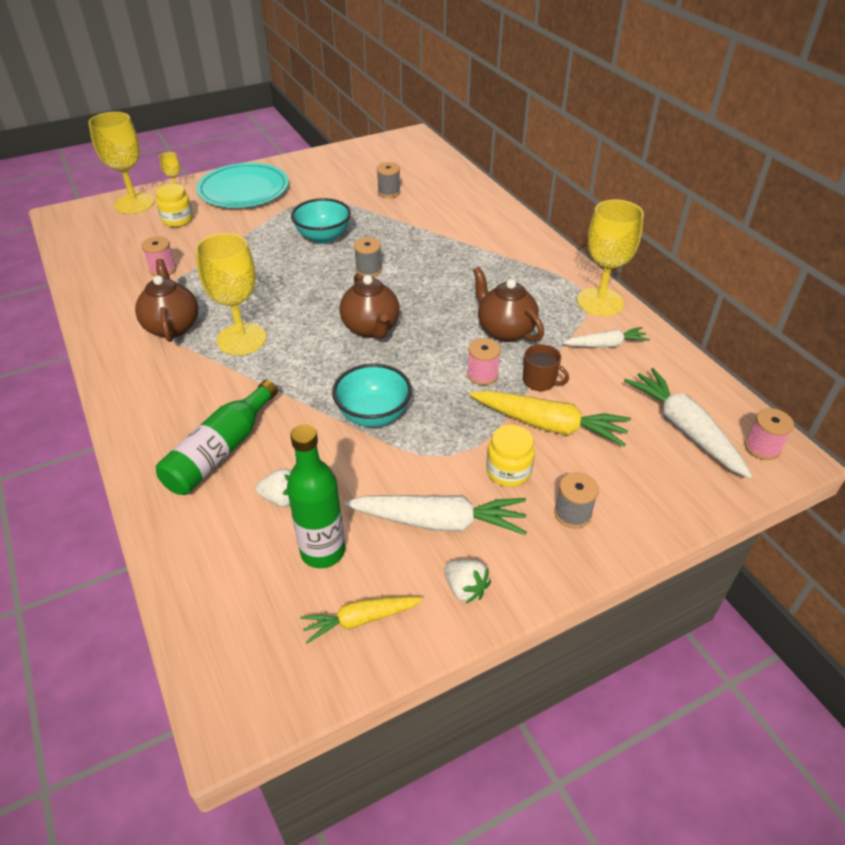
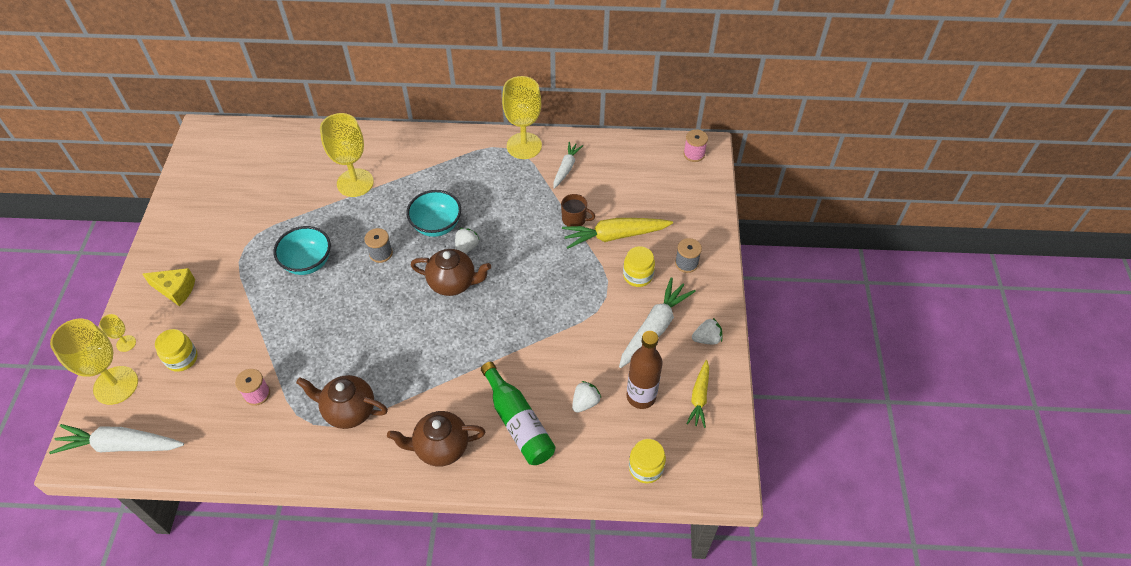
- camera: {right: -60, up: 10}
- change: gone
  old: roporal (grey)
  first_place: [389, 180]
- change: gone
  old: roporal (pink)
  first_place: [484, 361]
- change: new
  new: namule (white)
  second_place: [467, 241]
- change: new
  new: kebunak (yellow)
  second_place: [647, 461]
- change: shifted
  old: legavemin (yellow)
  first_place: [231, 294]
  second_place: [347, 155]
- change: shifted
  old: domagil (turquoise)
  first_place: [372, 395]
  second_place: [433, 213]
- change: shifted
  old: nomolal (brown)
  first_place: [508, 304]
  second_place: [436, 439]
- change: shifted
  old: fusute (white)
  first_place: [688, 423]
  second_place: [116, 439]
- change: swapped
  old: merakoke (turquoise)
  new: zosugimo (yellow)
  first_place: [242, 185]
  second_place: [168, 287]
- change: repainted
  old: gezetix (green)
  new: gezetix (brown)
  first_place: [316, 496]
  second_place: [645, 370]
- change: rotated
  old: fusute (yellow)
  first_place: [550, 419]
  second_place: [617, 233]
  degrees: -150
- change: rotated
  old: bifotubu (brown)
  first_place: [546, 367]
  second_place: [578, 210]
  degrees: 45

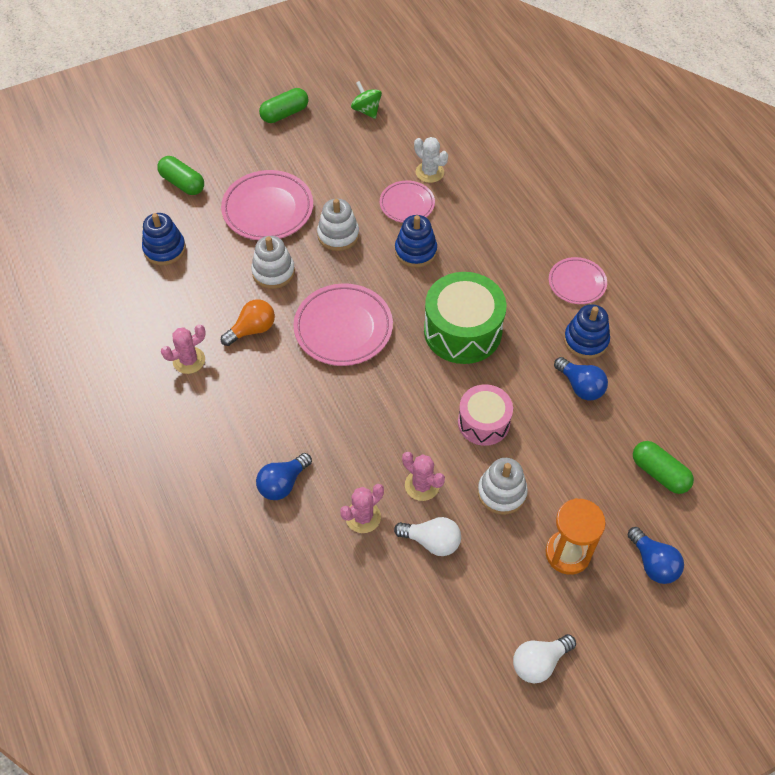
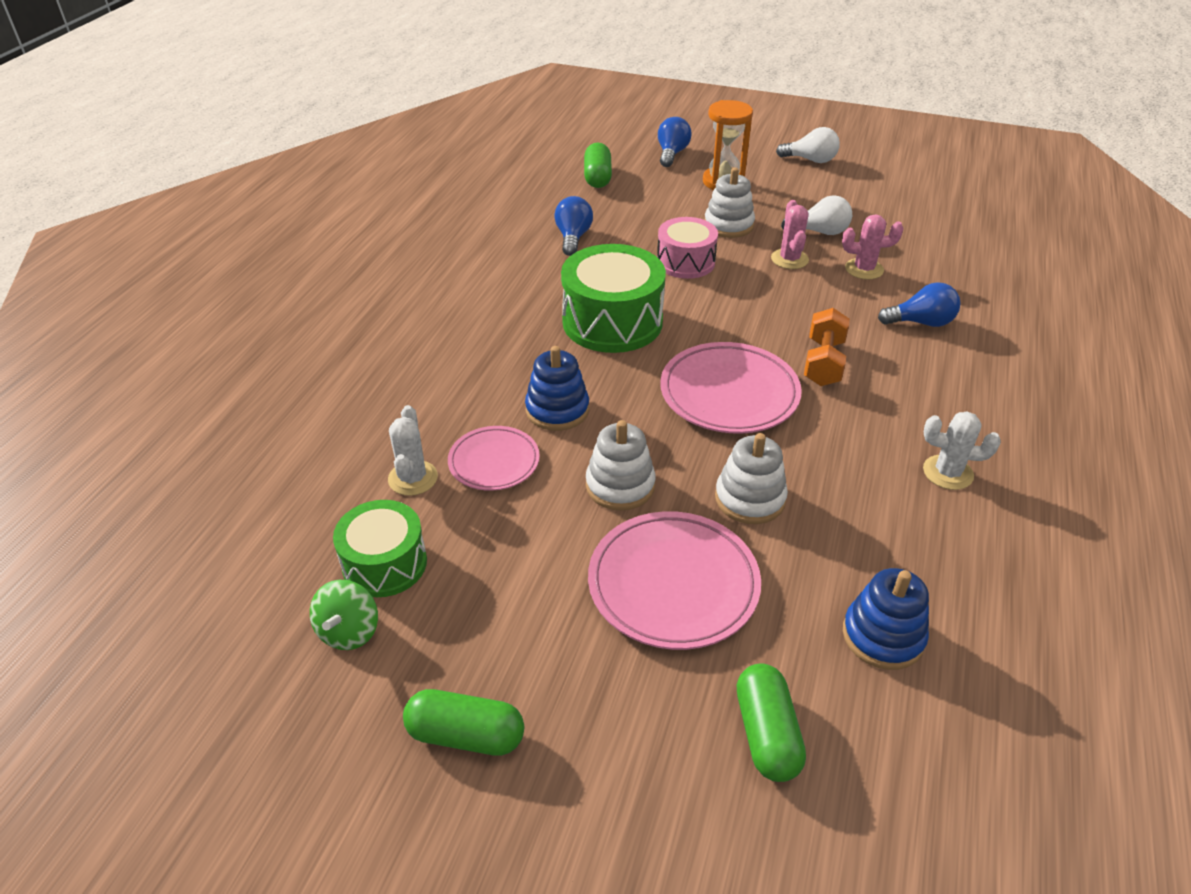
- camera: {right: -135, up: -15}
- change: gone
  old: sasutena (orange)
  first_place: [248, 322]
- change: gone
  old: merakoke (pink)
  first_place: [578, 280]
- change: gone
  old: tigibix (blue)
  first_place: [587, 331]
- change: new
  new: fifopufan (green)
  second_place: [380, 548]
- change: new
  new: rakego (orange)
  second_place: [827, 347]
- change: repainted
  old: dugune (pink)
  new: dugune (white)
  first_place: [183, 349]
  second_place: [962, 450]
- change: rotated
  old: sasutena (white)
  first_place: [427, 536]
  second_place: [816, 215]
  degrees: 120

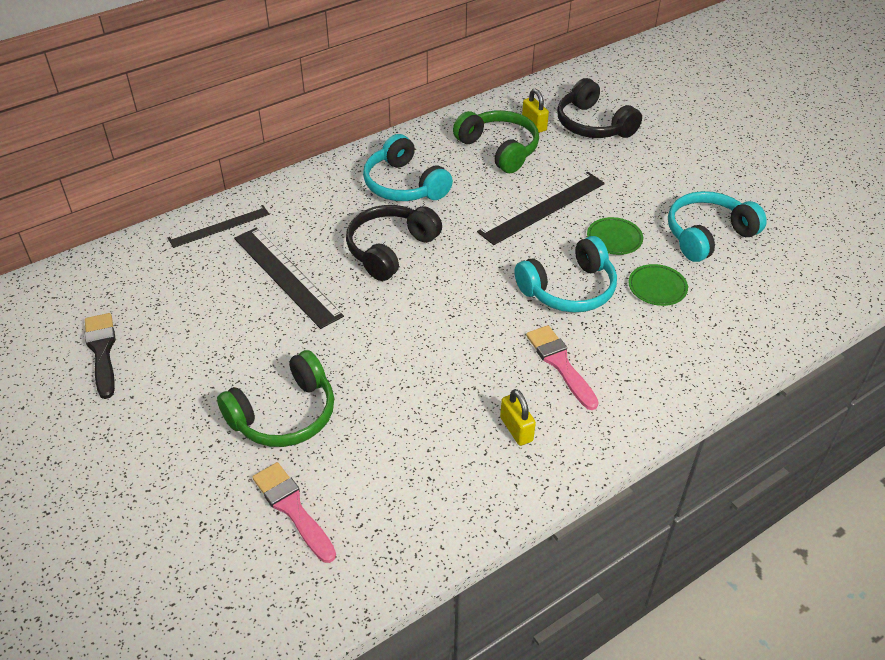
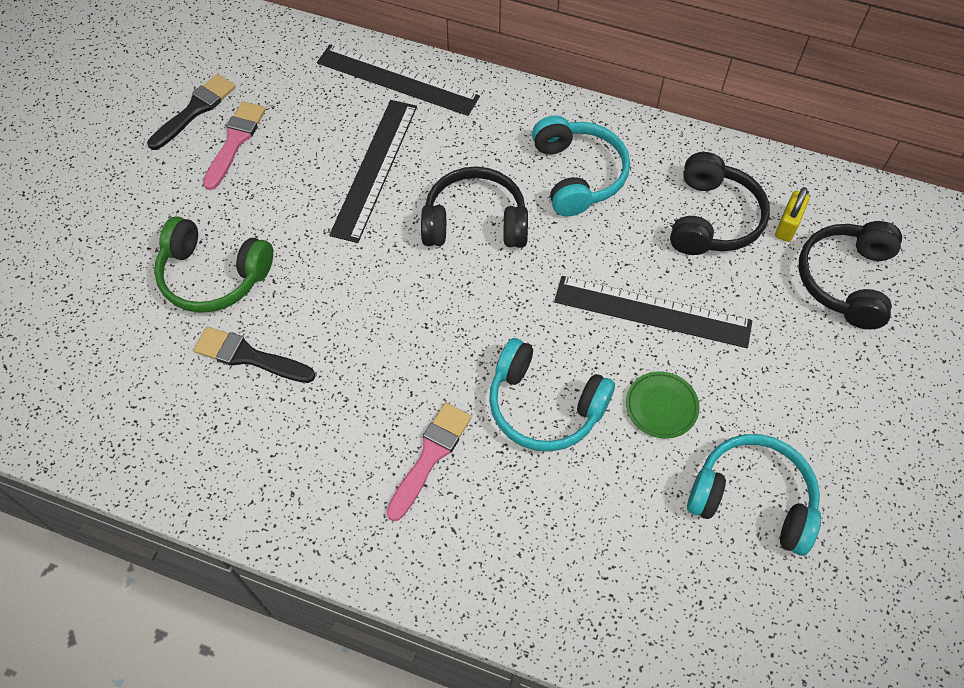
- camera: {right: 55, up: 15}
- change: gone
  old: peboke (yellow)
  first_place: [518, 417]
- change: gone
  old: merakoke (green)
  first_place: [658, 285]
- change: new
  new: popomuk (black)
  second_place: [254, 355]
- change: shifted
  old: popomuk (pink)
  first_place: [294, 512]
  second_place: [234, 145]
- change: repainted
  old: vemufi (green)
  new: vemufi (black)
  first_place: [496, 141]
  second_place: [720, 203]
- change: rotated
  old: vemufi (turquoise)
  first_place: [408, 167]
  second_place: [581, 166]
  degrees: 150
- change: scaled
  old: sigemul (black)
  first_place: [219, 226]
  second_place: [398, 80]
  factor: 1.53

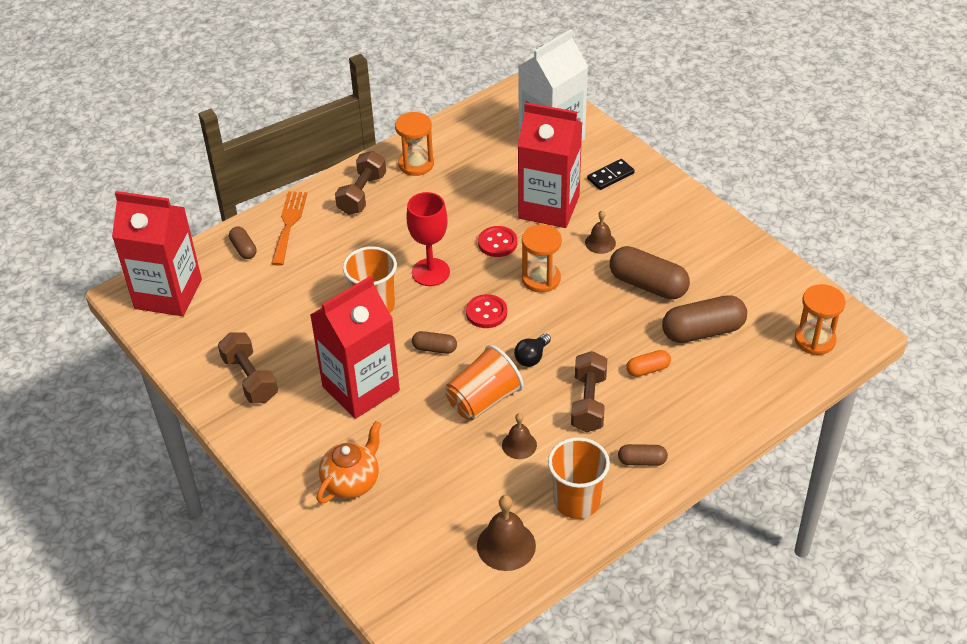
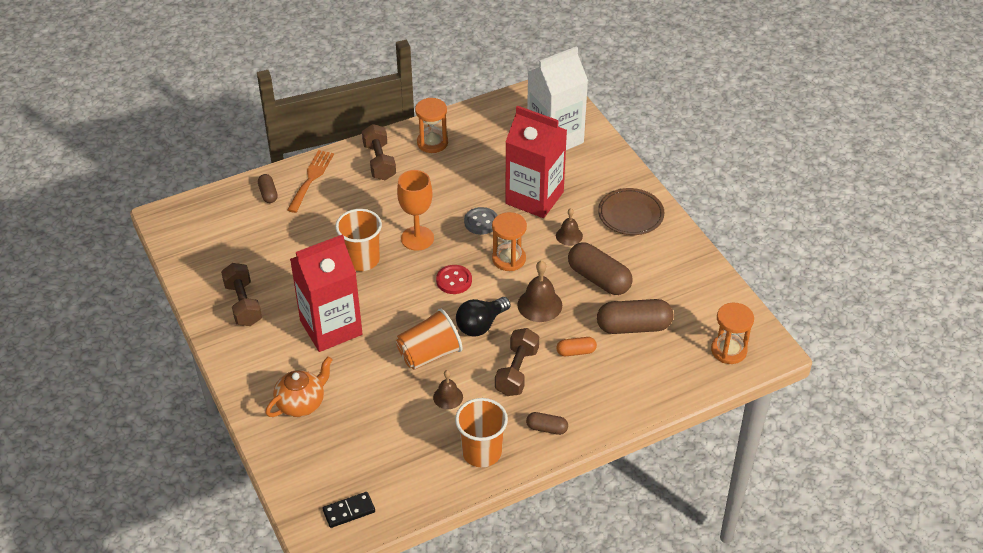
- camera: {right: 10, up: 0}
- change: gone
  old: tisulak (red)
  first_place: [157, 253]
- change: gone
  old: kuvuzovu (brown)
  first_place: [434, 342]
- change: new
  new: merakoke (brown)
  second_place: [631, 211]
- change: shifted
  old: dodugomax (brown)
  first_place: [506, 533]
  second_place: [539, 291]
- change: shifted
  old: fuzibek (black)
  first_place: [611, 174]
  second_place: [349, 510]
- change: repainted
  old: legavemin (red)
  new: legavemin (orange)
  first_place: [428, 239]
  second_place: [415, 210]
- change: repainted
  old: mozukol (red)
  new: mozukol (grey)
  first_place: [497, 241]
  second_place: [481, 221]
- change: rotated
  old: rakego (brown)
  first_place: [360, 183]
  second_place: [379, 152]
  degrees: -45
- change: scaled
  old: sasutena (black)
  first_place: [532, 350]
  second_place: [483, 316]
  factor: 1.52

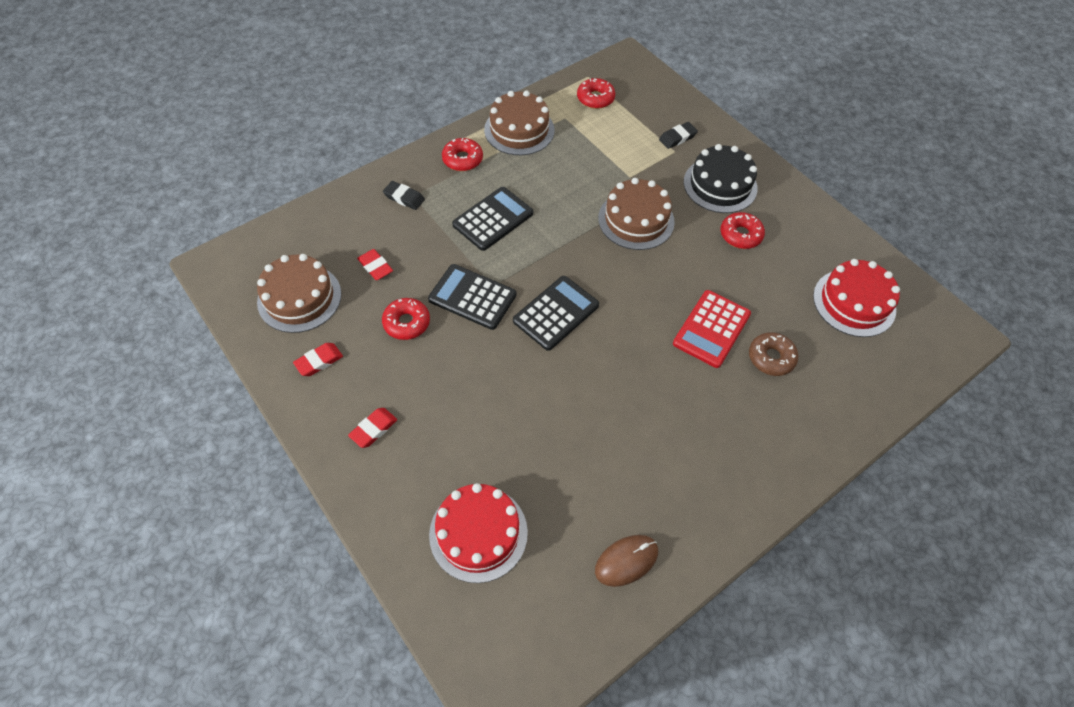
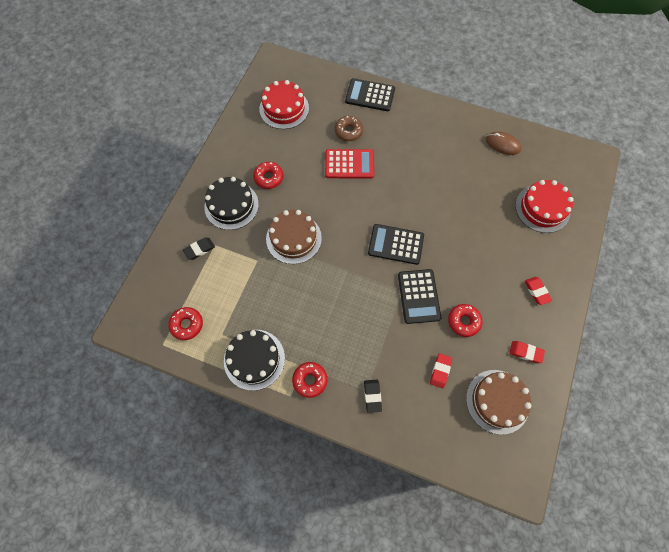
- camera: {right: -120, up: 10}
- change: shifted
  old: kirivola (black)
  first_place: [492, 219]
  second_place: [370, 94]
- change: repainted
  old: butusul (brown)
  new: butusul (black)
  first_place: [519, 122]
  second_place: [254, 360]
- change: rotated
  old: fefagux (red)
  first_place: [372, 428]
  second_place: [538, 291]
  degrees: 60
- change: rotated
  old: fefagux (black)
  first_place: [678, 135]
  second_place: [199, 249]
  degrees: -60

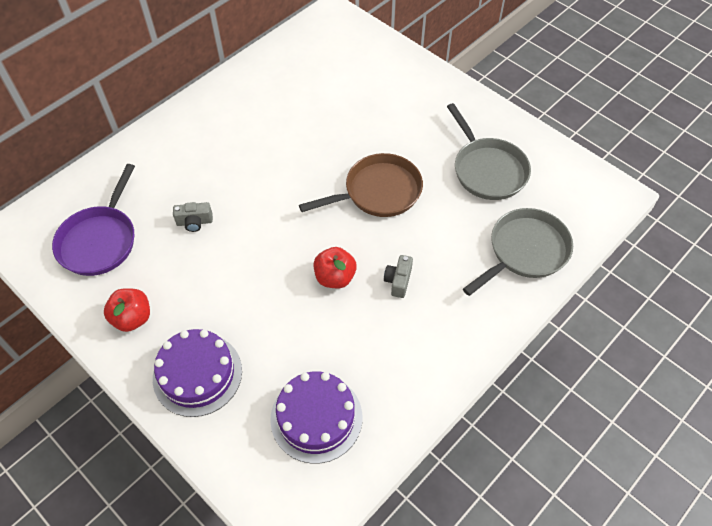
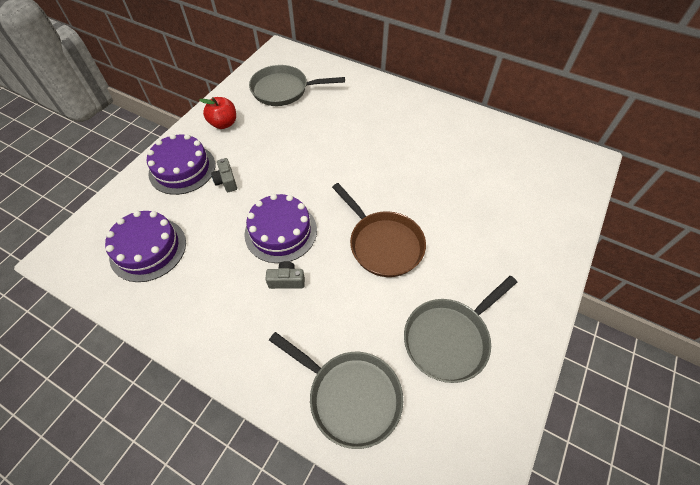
- camera: {right: 75, up: 0}
- change: shifted
  old: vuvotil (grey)
  first_place: [193, 217]
  second_place: [224, 175]
- change: swapped
  old: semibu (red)
  new: butusul (purple)
  first_place: [335, 267]
  second_place: [280, 228]
- change: repainted
  old: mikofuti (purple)
  new: mikofuti (grey)
  first_place: [93, 220]
  second_place: [297, 85]

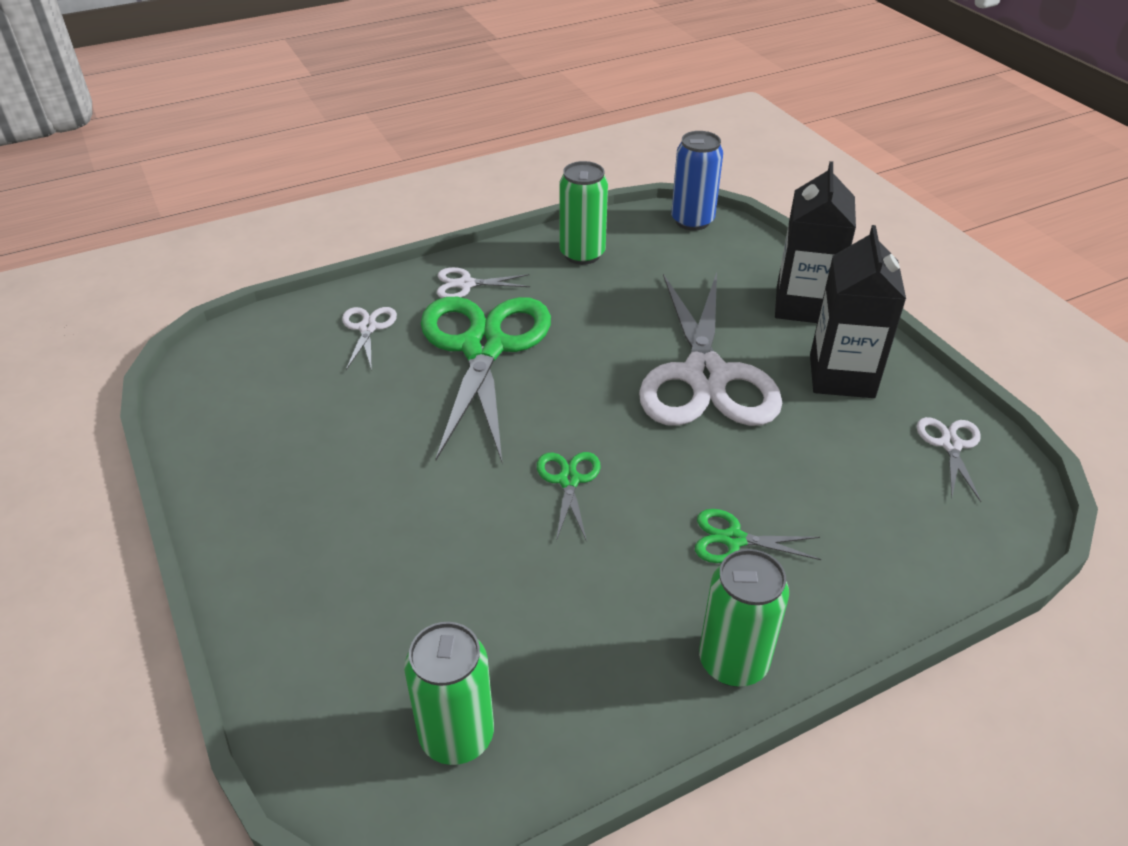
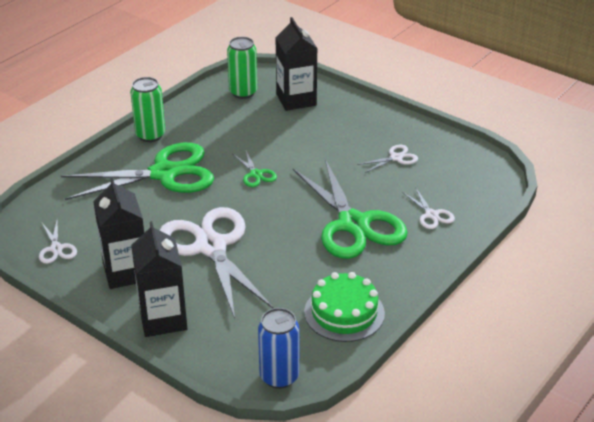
- camera: {right: 155, up: -5}
- change: new
  new: tisulak (black)
  second_place: [296, 64]
- change: shifted
  old: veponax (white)
  first_place: [483, 282]
  second_place: [387, 158]
- change: swapped
  old: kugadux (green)
  new: butusul (green)
  first_place: [583, 213]
  second_place: [344, 307]
- change: scaled
  old: veponax (green)
  first_place: [758, 536]
  second_place: [137, 171]
  factor: 2.38

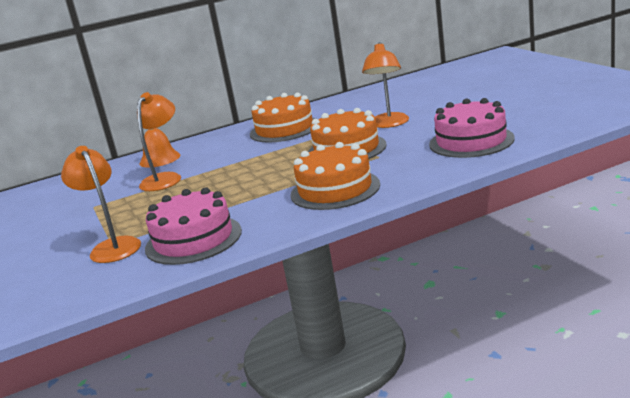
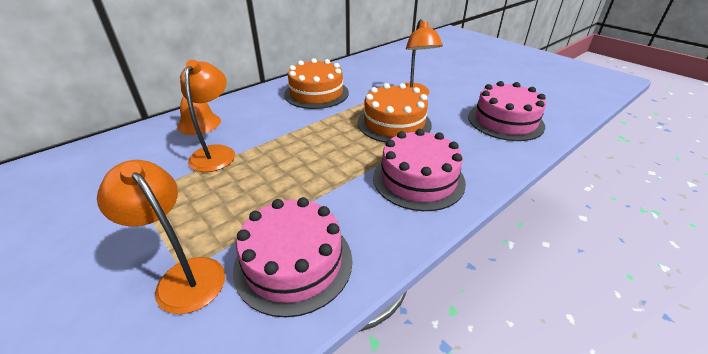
- camera: {right: -20, up: 15}
- change: repainted
  old: butusul (orange)
  new: butusul (pink)
  first_place: [335, 176]
  second_place: [419, 170]

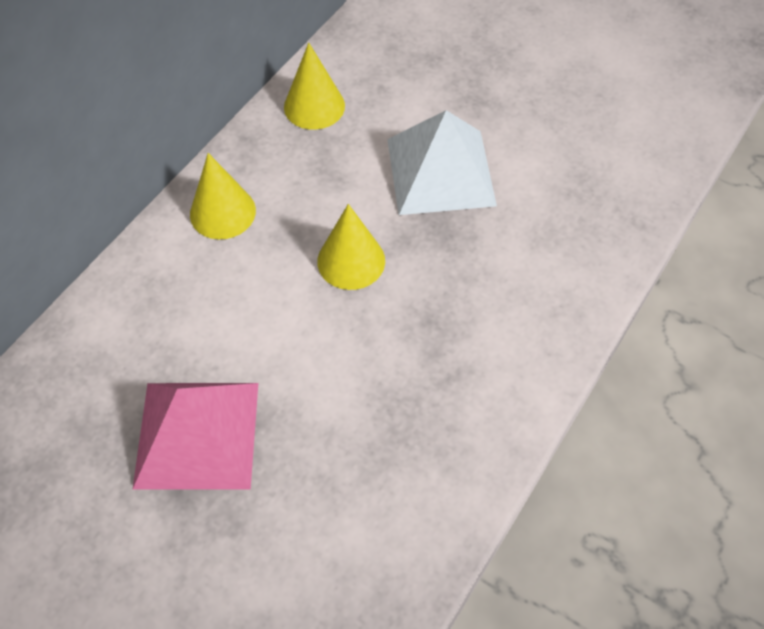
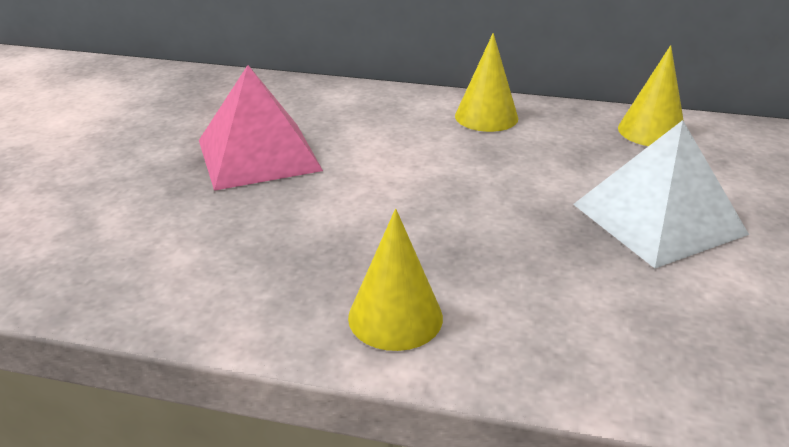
- camera: {right: 70, up: -25}
- change: shifted
  old: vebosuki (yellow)
  first_place: [351, 247]
  second_place: [395, 280]

